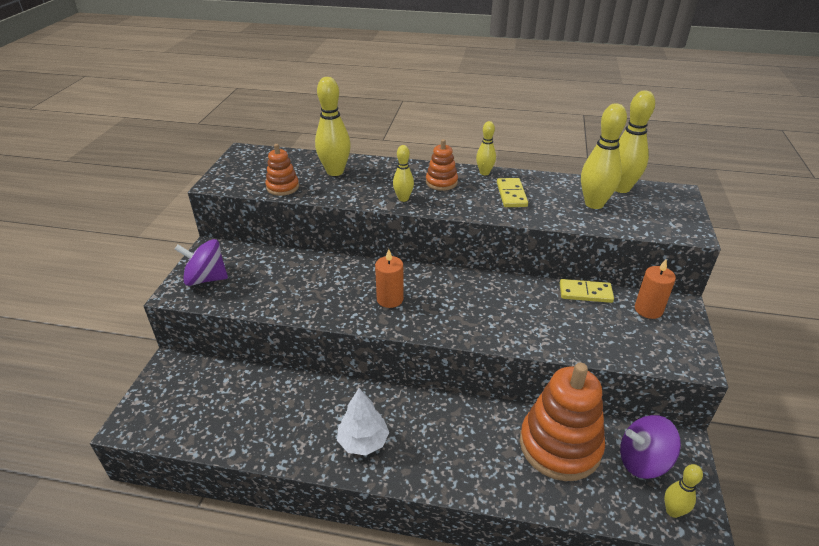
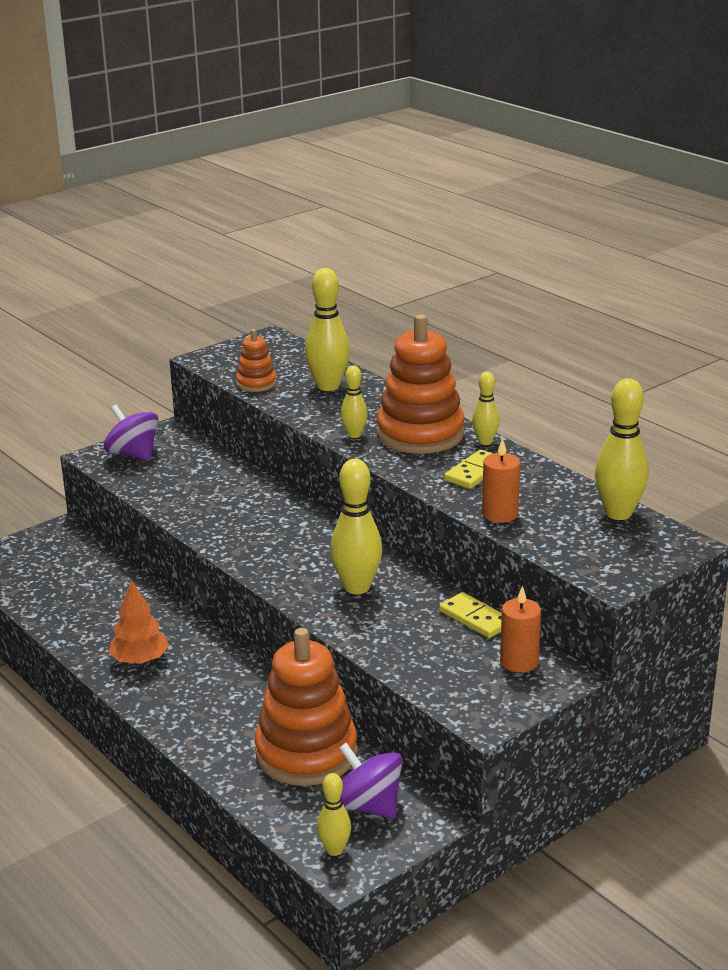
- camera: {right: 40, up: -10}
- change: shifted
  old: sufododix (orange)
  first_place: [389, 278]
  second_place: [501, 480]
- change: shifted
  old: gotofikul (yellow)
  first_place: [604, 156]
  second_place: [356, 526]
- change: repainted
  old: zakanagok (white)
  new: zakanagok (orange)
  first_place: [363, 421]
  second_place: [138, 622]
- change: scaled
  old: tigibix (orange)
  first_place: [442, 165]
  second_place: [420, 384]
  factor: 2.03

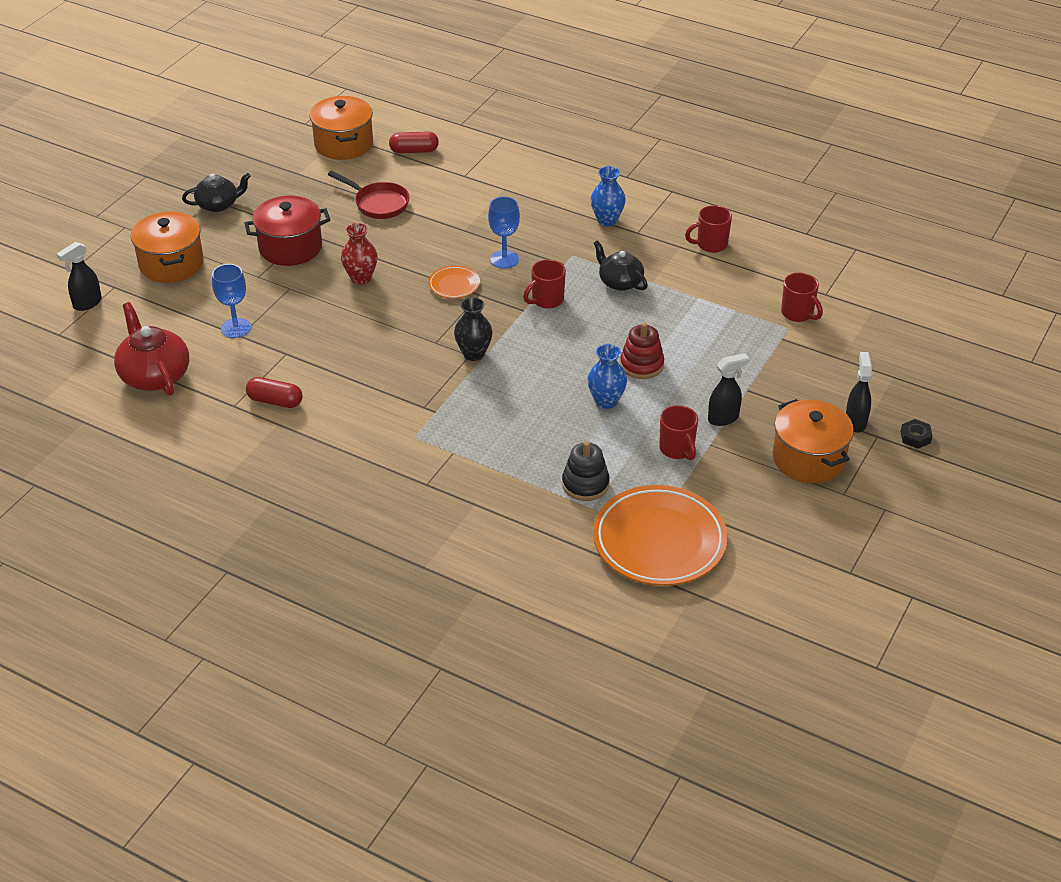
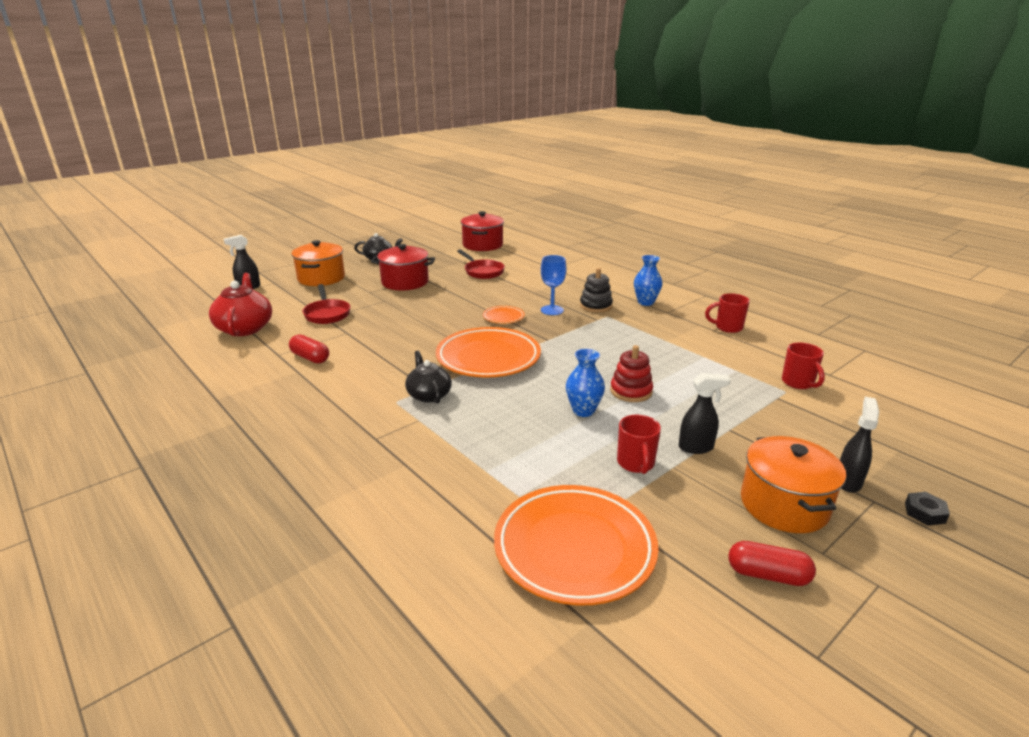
- camera: {right: 20, up: -15}
- change: gone
  old: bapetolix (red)
  first_place: [359, 253]
- change: gone
  old: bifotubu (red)
  first_place: [544, 284]
- change: shifted
  old: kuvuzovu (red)
  first_place: [414, 142]
  second_place: [772, 563]
- change: shifted
  old: tigibix (black)
  first_place: [586, 471]
  second_place: [596, 290]
- change: shifted
  old: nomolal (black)
  first_place: [620, 265]
  second_place: [428, 377]
- change: swapped
  old: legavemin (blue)
  new: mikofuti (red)
  first_place: [231, 301]
  second_place: [326, 304]
- change: swapped
  old: bapetolix (black)
  new: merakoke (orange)
  first_place: [473, 329]
  second_place: [488, 352]
- change: repainted
  old: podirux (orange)
  new: podirux (red)
  first_place: [341, 128]
  second_place: [482, 231]

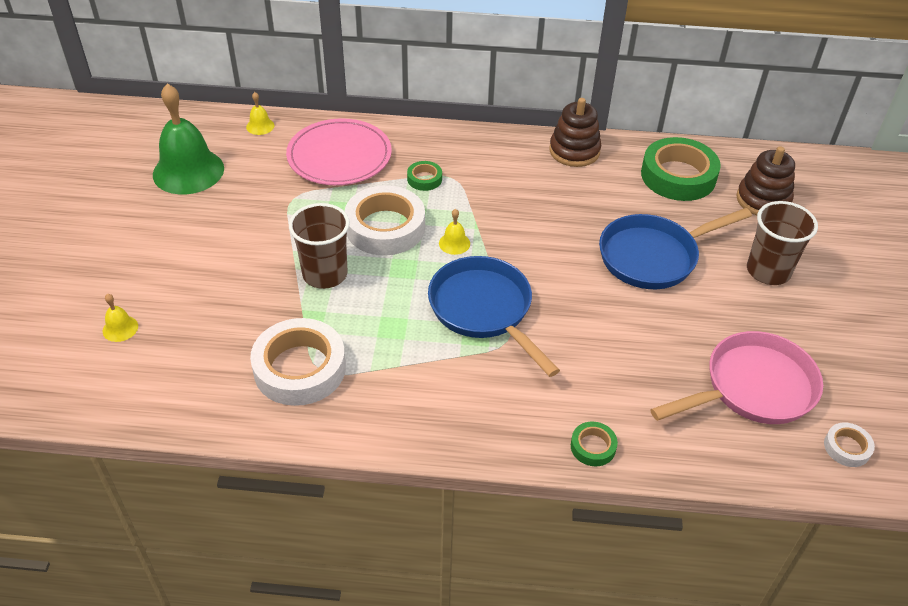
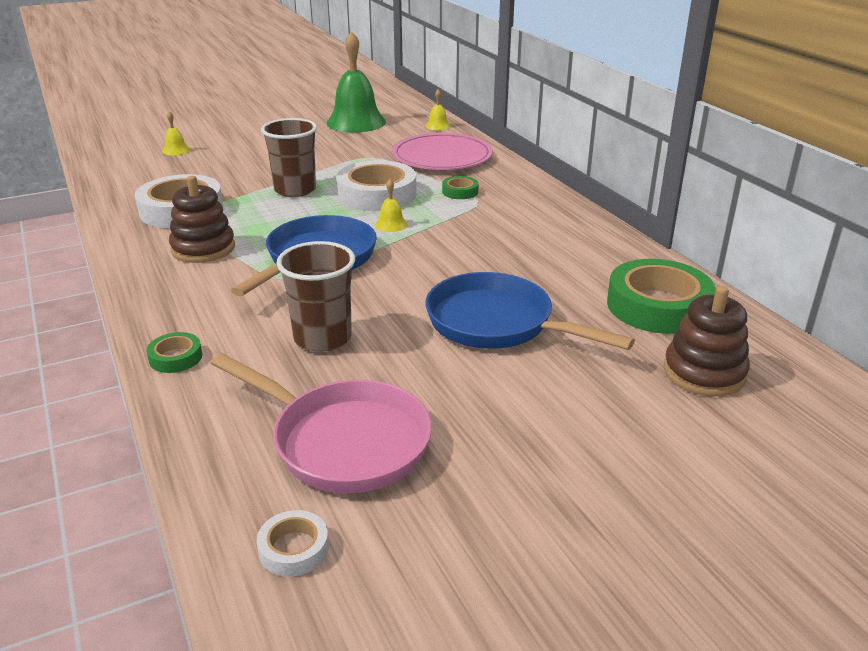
- camera: {right: 60, up: -15}
- change: shifted
  old: tigibix (brown)
  first_place: [575, 132]
  second_place: [202, 219]
- change: shifted
  old: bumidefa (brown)
  first_place: [782, 243]
  second_place: [315, 296]

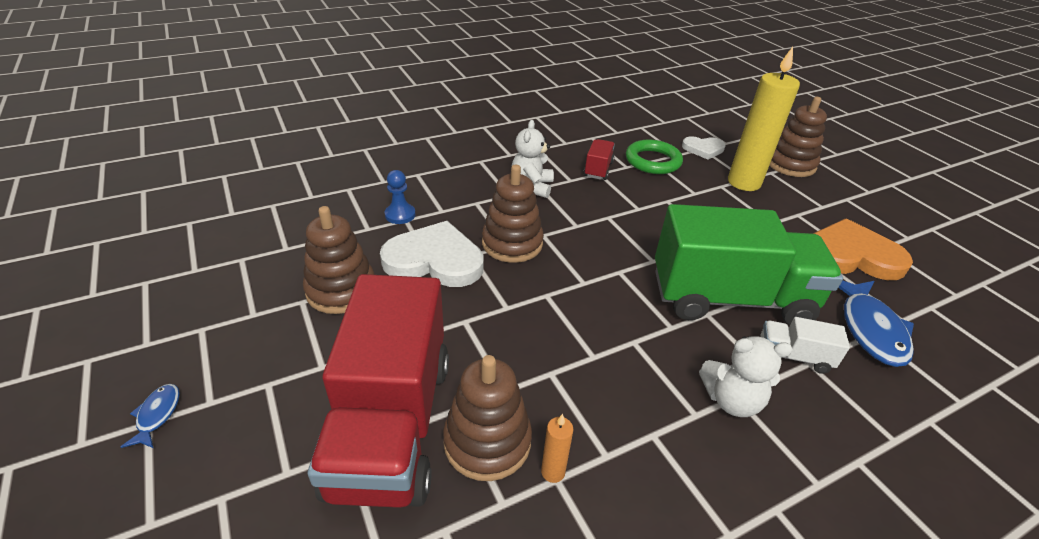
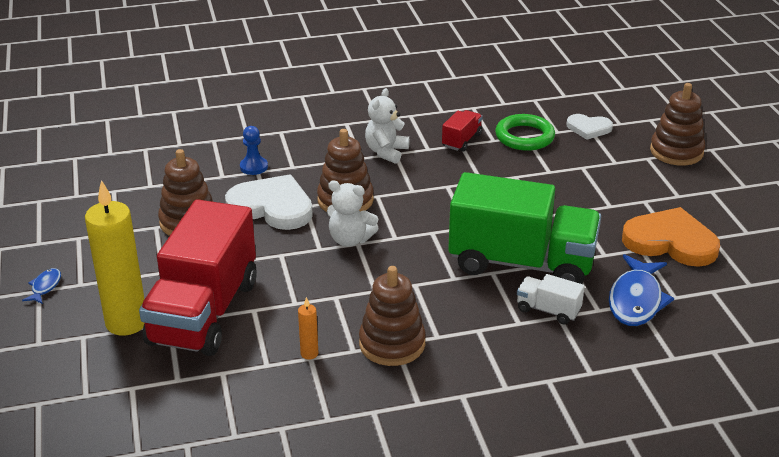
- camera: {right: 15, up: -5}
- change: shifted
  old: tigibix (brown)
  first_place: [487, 418]
  second_place: [392, 316]
- change: shifted
  old: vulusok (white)
  first_place: [746, 376]
  second_place: [353, 213]
- change: shifted
  old: sufododix (yellow)
  first_place: [764, 119]
  second_place: [114, 258]

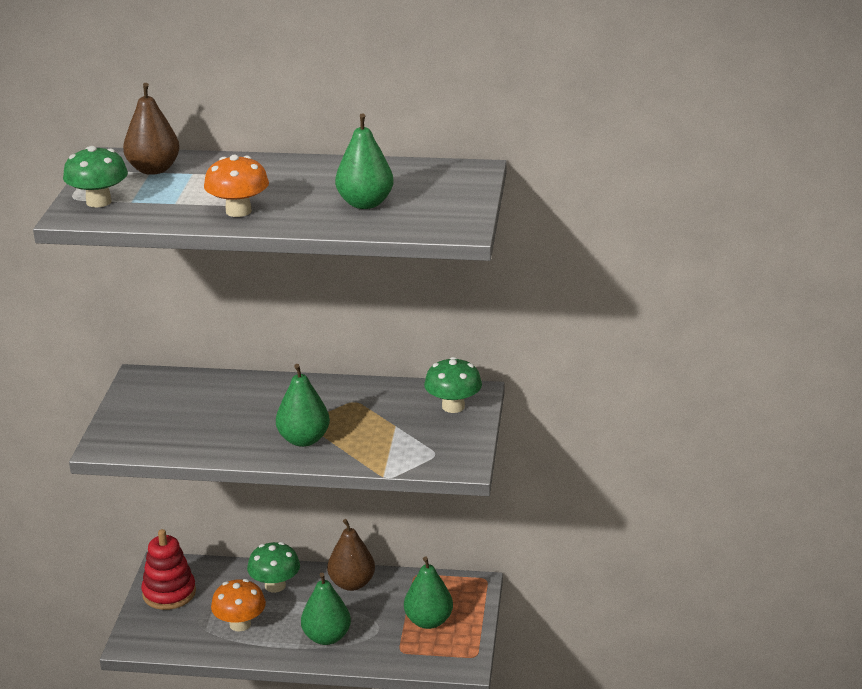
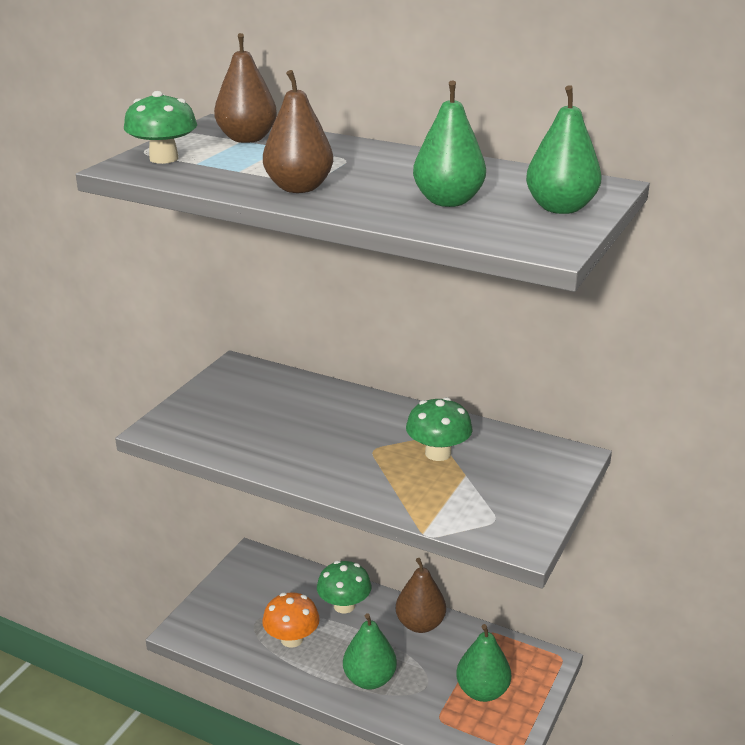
- camera: {right: 20, up: 0}
- change: gone
  old: tigibix (red)
  first_place: [168, 569]
- change: shifted
  old: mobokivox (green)
  first_place: [303, 405]
  second_place: [564, 149]
- change: shifted
  old: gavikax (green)
  first_place: [453, 385]
  second_place: [439, 429]
- change: swapped
  old: gavikax (orange)
  new: mobokivox (brown)
  first_place: [236, 186]
  second_place: [298, 131]

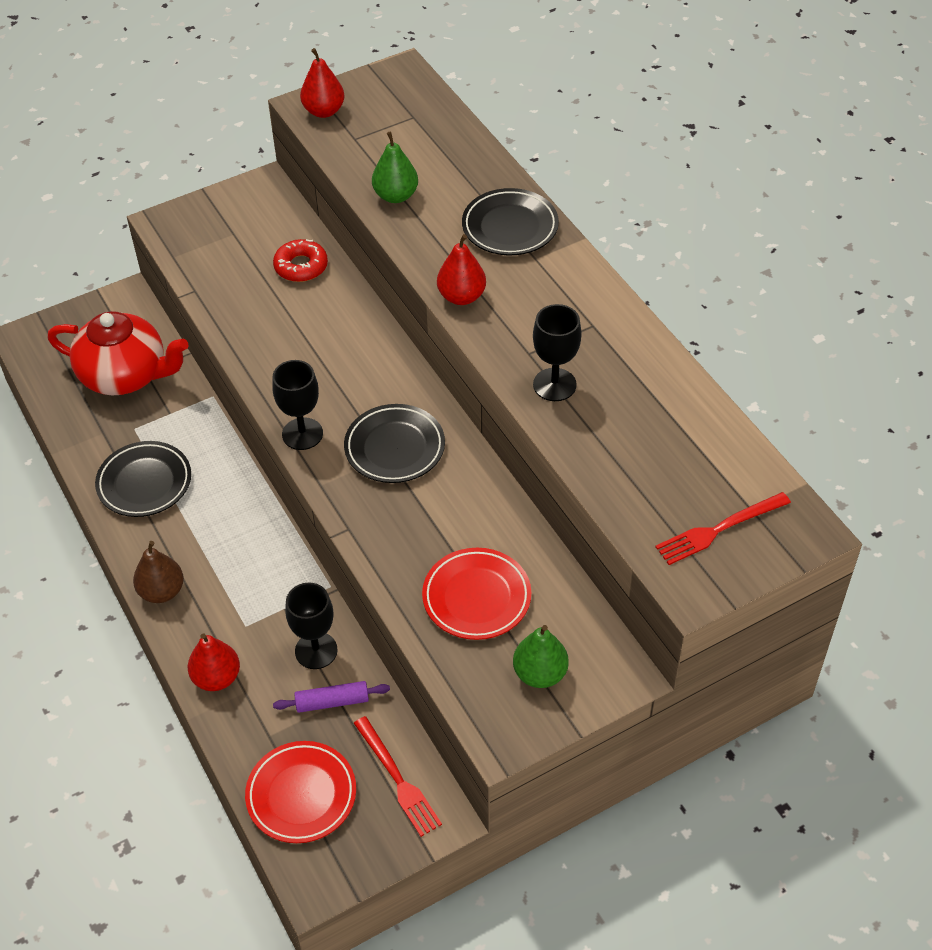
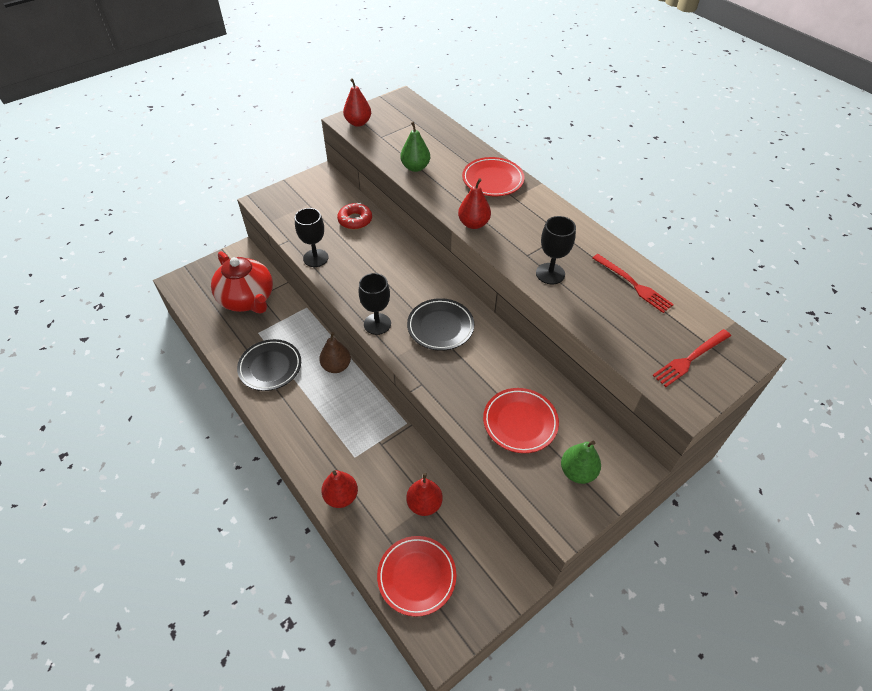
- camera: {right: -10, up: 0}
- change: shifted
  old: mobokivox (brown)
  first_place: [158, 572]
  second_place: [335, 352]
- change: shifted
  old: legavemin (black)
  first_place: [311, 626]
  second_place: [311, 237]
- change: shifted
  old: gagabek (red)
  first_place: [398, 776]
  second_place: [633, 283]
- change: swapped
  old: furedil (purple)
  new: mobokivox (red)
  first_place: [331, 697]
  second_place: [424, 494]
- change: repainted
  old: merakoke (black)
  new: merakoke (red)
  first_place: [510, 221]
  second_place: [493, 176]
- change: rotated
  old: nomolal (red)
  first_place: [118, 353]
  second_place: [242, 282]
  degrees: 45

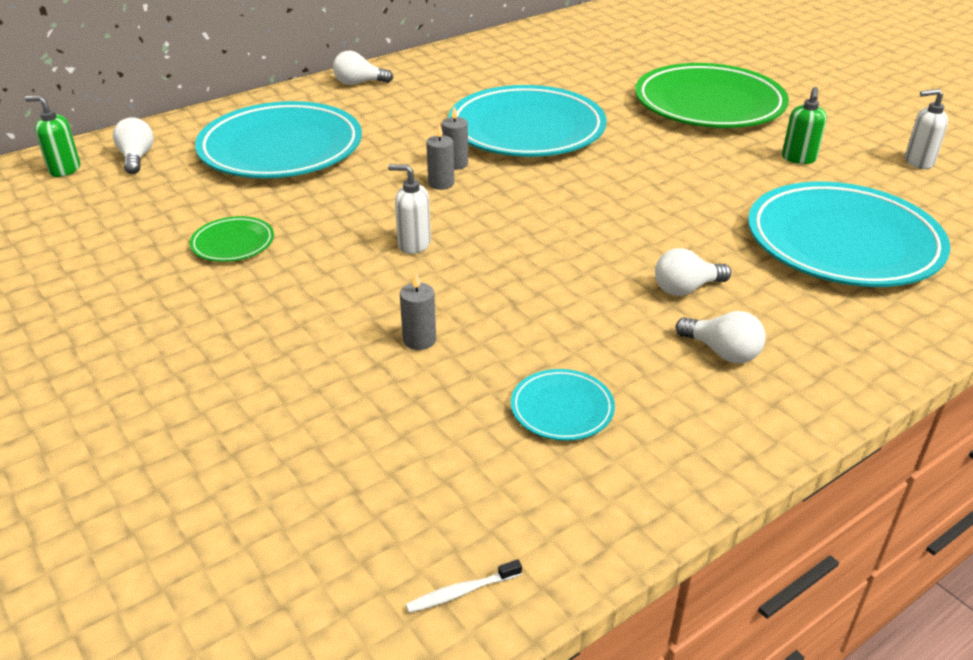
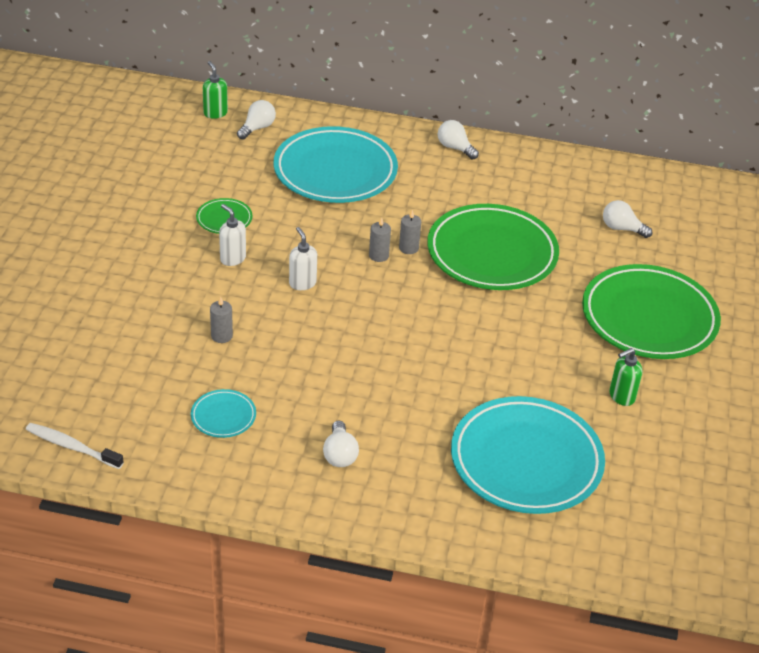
- camera: {right: 45, up: 5}
- change: shifted
  old: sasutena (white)
  first_place: [693, 272]
  second_place: [627, 219]
- change: shifted
  old: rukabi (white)
  first_place: [926, 129]
  second_place: [232, 235]
- change: repainted
  old: merakoke (turquoise)
  new: merakoke (green)
  first_place: [527, 121]
  second_place: [493, 247]
- change: scaled
  old: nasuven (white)
  first_place: [464, 586]
  second_place: [75, 446]
  factor: 1.72

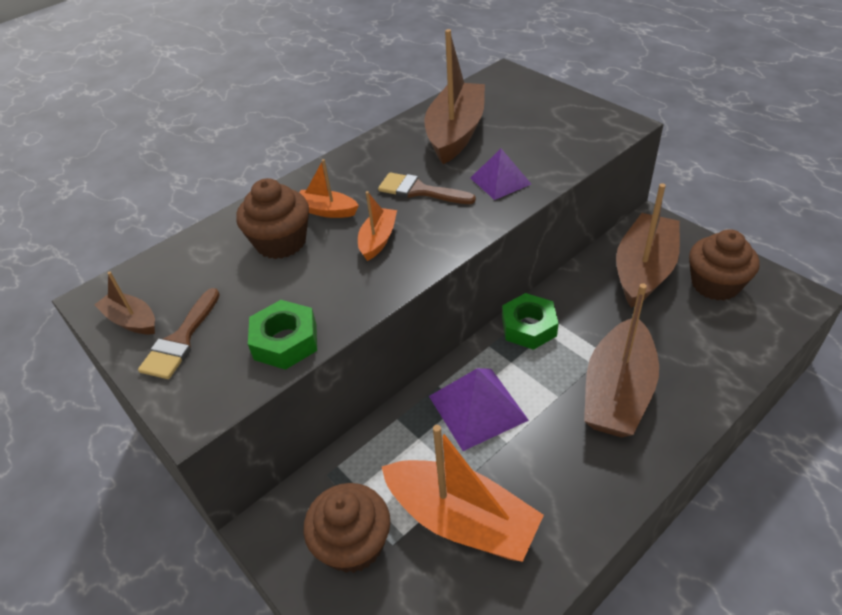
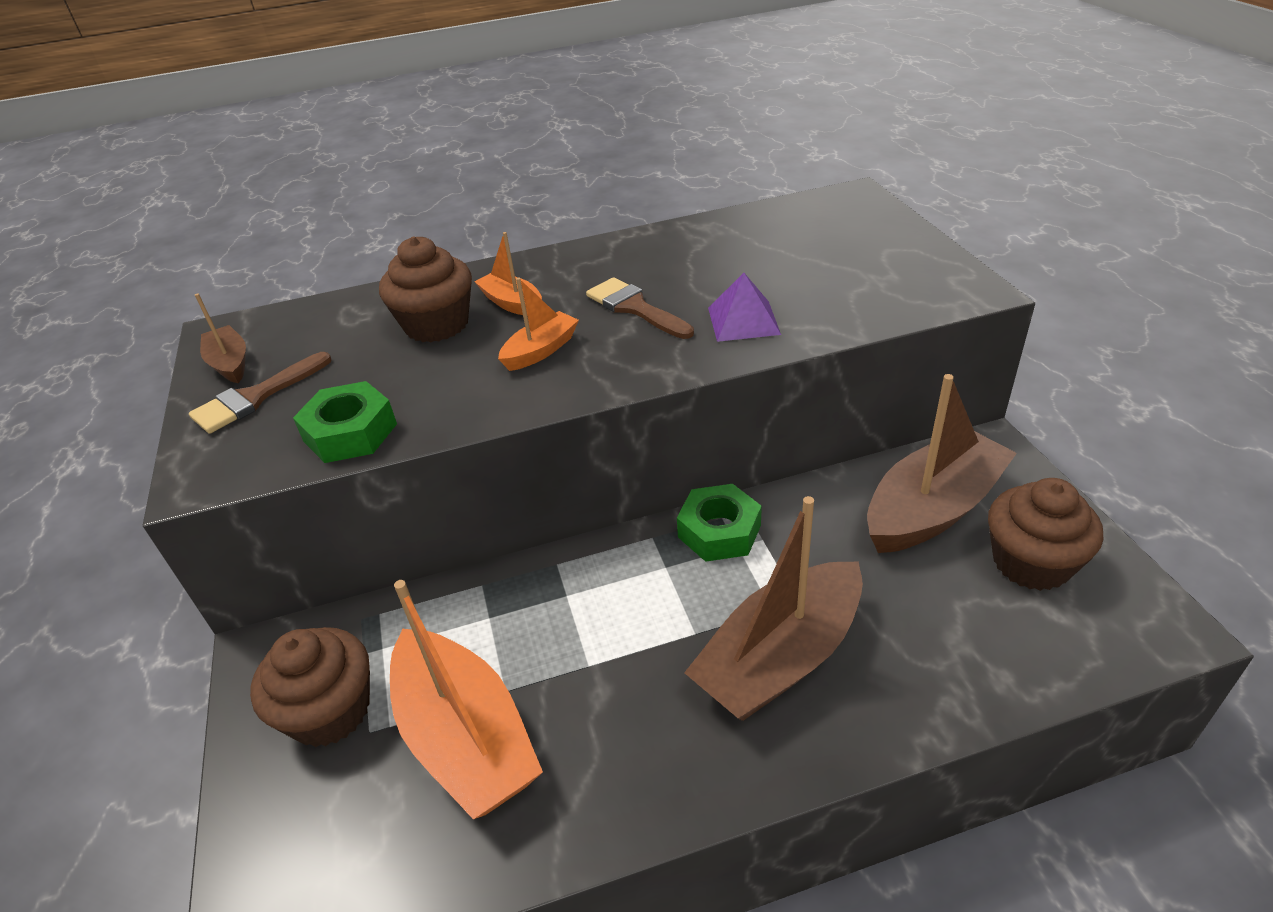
- camera: {right: 25, up: -5}
- change: gone
  old: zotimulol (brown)
  first_place: [455, 96]
- change: gone
  old: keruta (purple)
  first_place: [479, 409]

